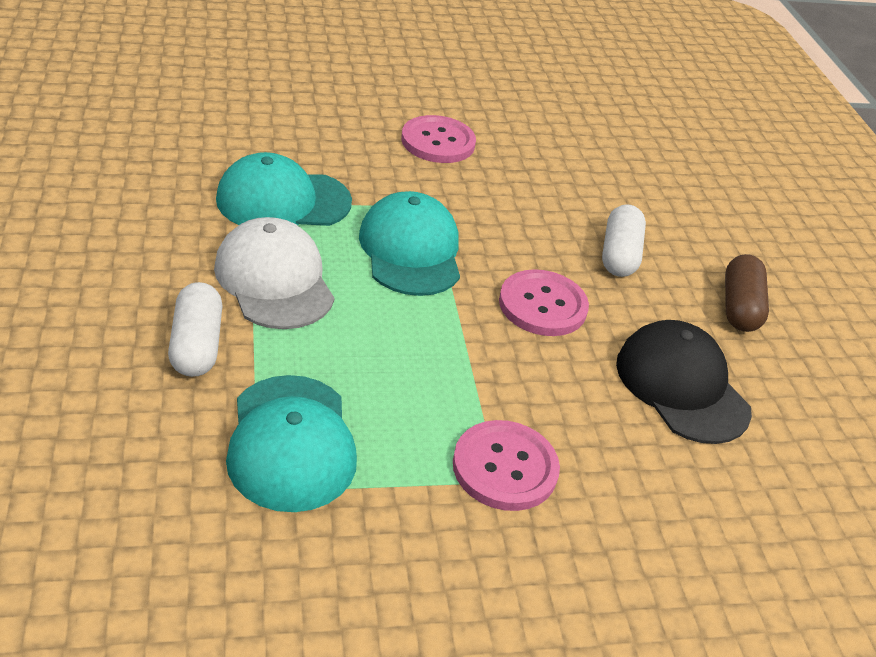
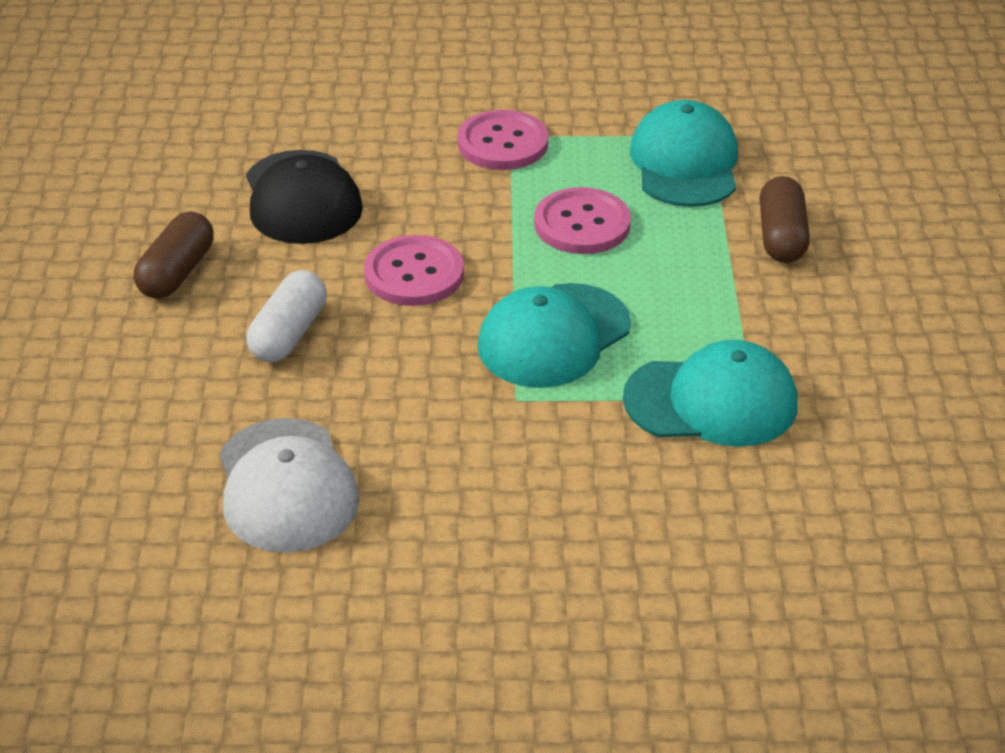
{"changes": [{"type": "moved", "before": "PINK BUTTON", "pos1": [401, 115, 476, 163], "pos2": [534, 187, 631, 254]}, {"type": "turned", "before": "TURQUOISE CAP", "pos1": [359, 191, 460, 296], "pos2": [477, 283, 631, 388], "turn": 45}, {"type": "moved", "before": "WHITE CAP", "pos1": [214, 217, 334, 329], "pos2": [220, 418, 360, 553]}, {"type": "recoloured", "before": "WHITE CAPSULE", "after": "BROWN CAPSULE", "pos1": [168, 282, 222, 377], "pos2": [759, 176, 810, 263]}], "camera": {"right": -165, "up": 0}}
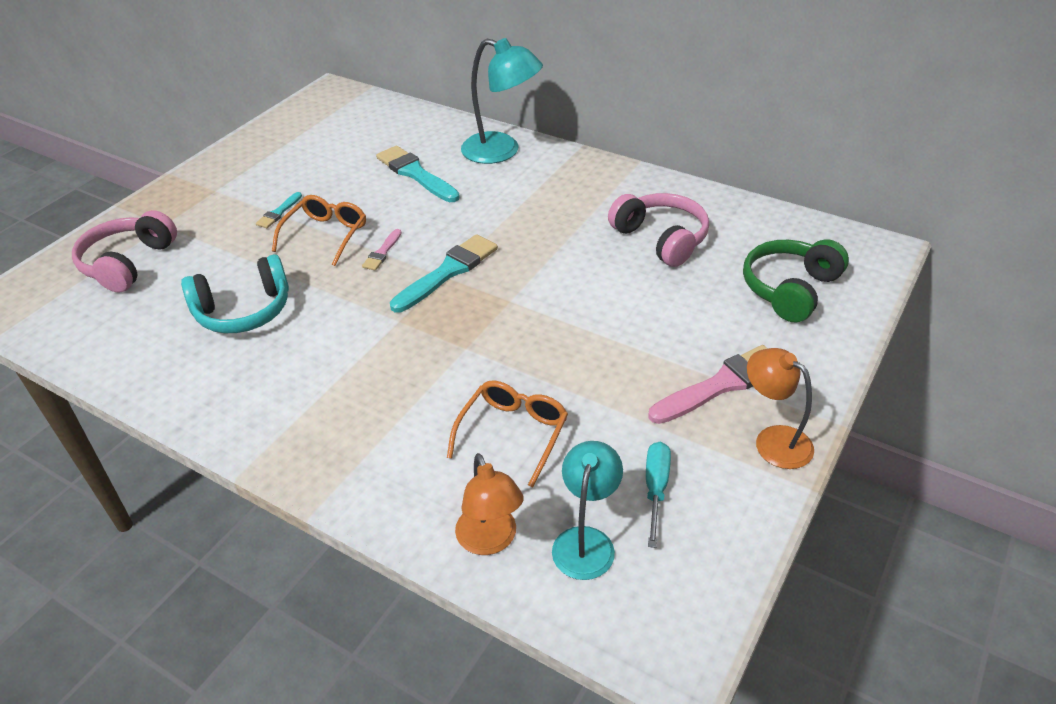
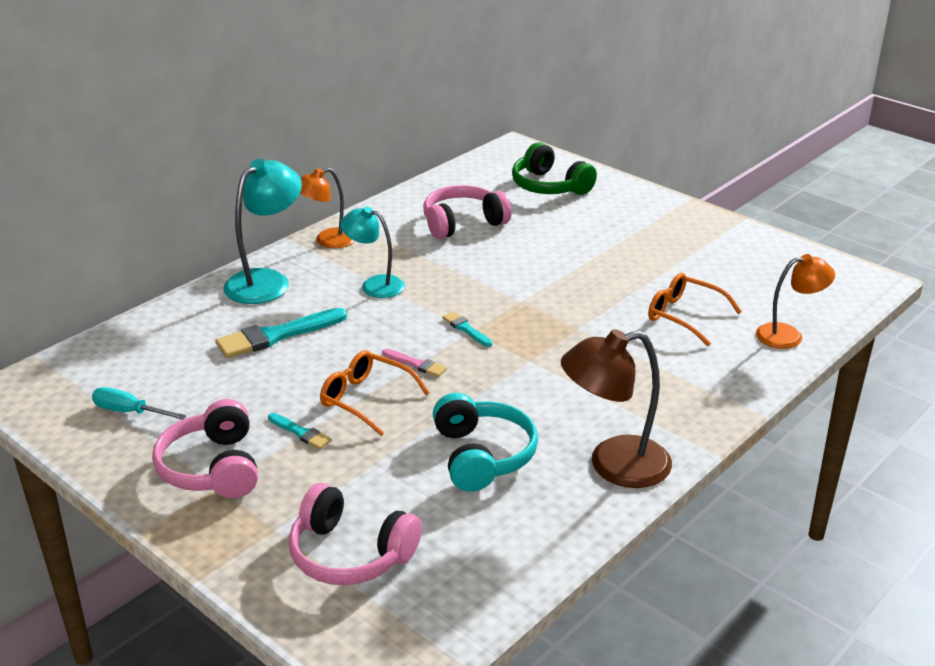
{"changes": [{"type": "resized", "before": "TURQUOISE BRUSH", "pos1": [390, 234, 498, 313], "pos2": [442, 311, 492, 347], "scale": 0.51}, {"type": "removed", "before": "PINK BRUSH", "pos1": [648, 345, 768, 424]}, {"type": "moved", "before": "ORANGE LAMP", "pos1": [747, 348, 814, 469], "pos2": [300, 168, 355, 249]}, {"type": "moved", "before": "TURQUOISE LAMP", "pos1": [552, 441, 623, 580], "pos2": [340, 206, 405, 298]}, {"type": "moved", "before": "TURQUOISE SCREWDRIVER", "pos1": [646, 442, 671, 548], "pos2": [92, 387, 187, 420]}, {"type": "added", "after": "BROWN LAMP", "pos2": [561, 329, 672, 488]}, {"type": "added", "after": "PINK HEADPHONES", "pos2": [152, 399, 258, 498]}], "camera": {"right": -80, "up": -10}}
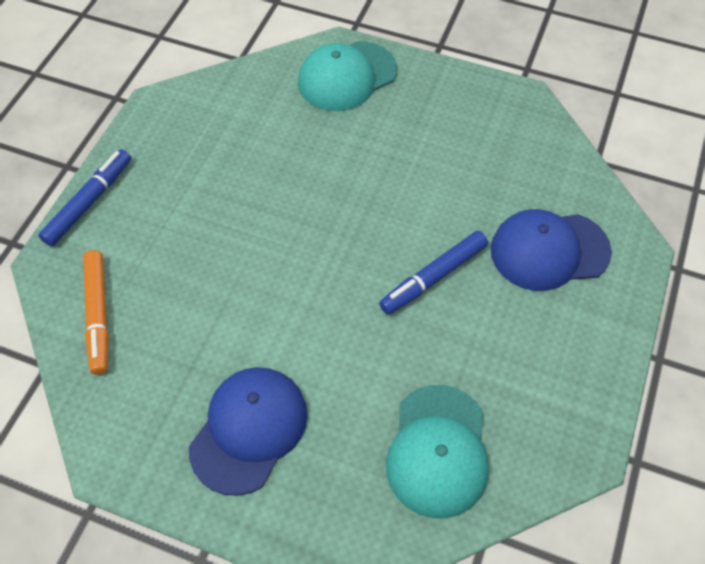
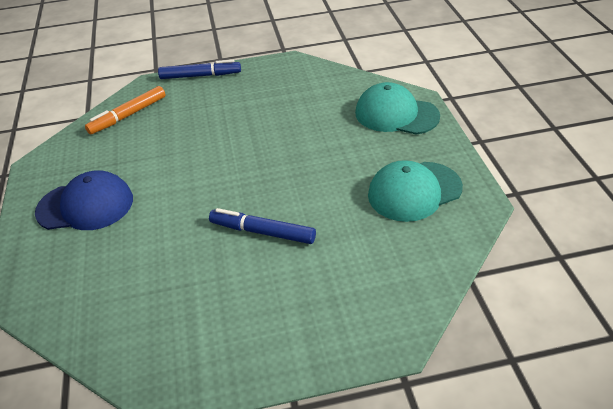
{"changes": [{"type": "removed", "before": "BLUE CAP", "pos1": [491, 209, 612, 291]}, {"type": "moved", "before": "TURQUOISE CAP", "pos1": [386, 385, 489, 518], "pos2": [368, 160, 463, 222]}], "camera": {"right": 60, "up": -15}}
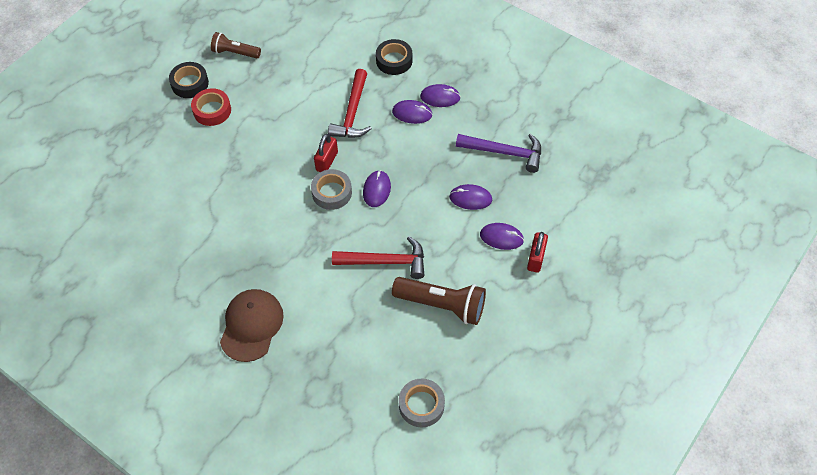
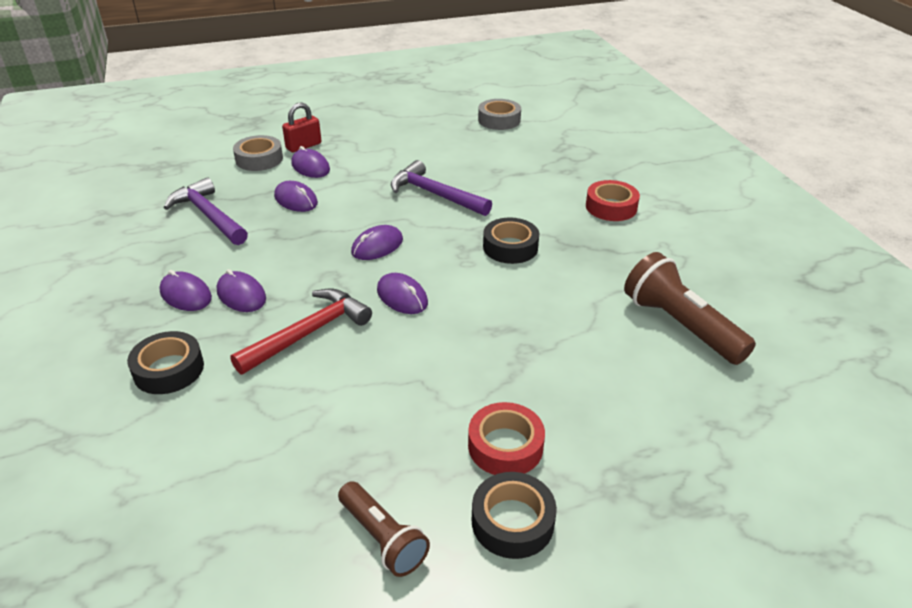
{"changes": [{"type": "replaced", "before": "RED PADLOCK", "after": "PURPLE MOUSE", "pos1": [314, 134, 338, 172], "pos2": [377, 273, 428, 314]}, {"type": "moved", "before": "GREY TAPE", "pos1": [311, 169, 352, 210], "pos2": [233, 135, 283, 171]}, {"type": "recoloured", "before": "RED HAMMER", "after": "PURPLE HAMMER", "pos1": [332, 236, 424, 279], "pos2": [391, 160, 492, 216]}, {"type": "moved", "before": "BROWN FLASHLIGHT", "pos1": [392, 277, 486, 325], "pos2": [624, 252, 756, 365]}, {"type": "replaced", "before": "BROWN CAP", "after": "RED TAPE", "pos1": [220, 289, 284, 362], "pos2": [586, 180, 640, 221]}, {"type": "added", "after": "BLACK TAPE", "pos2": [483, 218, 539, 264]}], "camera": {"right": -145, "up": -20}}
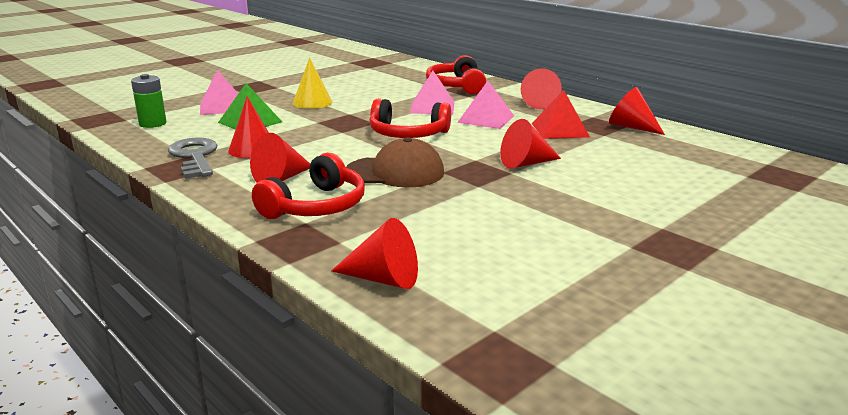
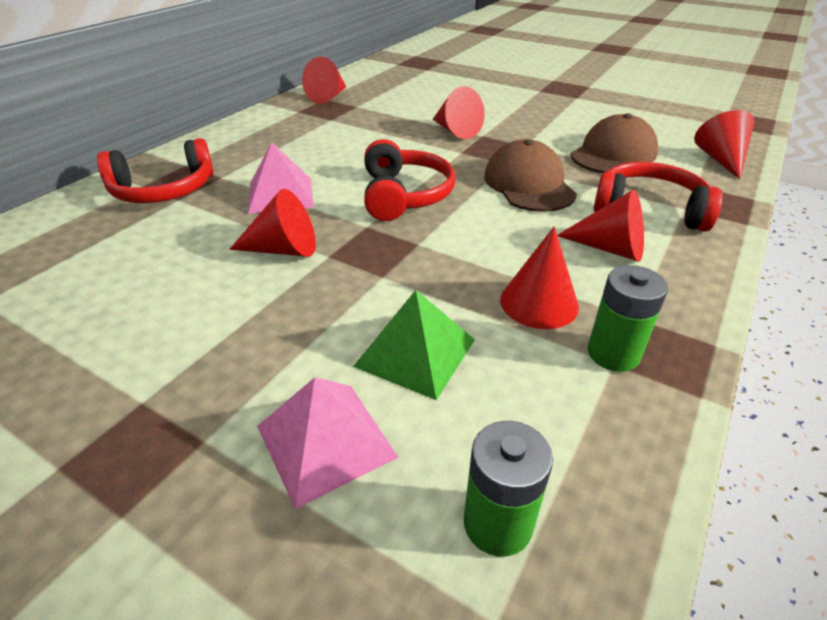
{"changes": [{"type": "removed", "before": "YELLOW CONE", "pos1": [293, 57, 332, 109]}, {"type": "moved", "before": "RED CONE", "pos1": [521, 68, 562, 109], "pos2": [229, 189, 316, 257]}, {"type": "removed", "before": "PINK PYRAMID", "pos1": [457, 81, 514, 129]}, {"type": "removed", "before": "RED PYRAMID", "pos1": [531, 90, 590, 139]}, {"type": "replaced", "before": "GREY KEY", "after": "GREEN BATTERY", "pos1": [168, 138, 218, 179], "pos2": [588, 265, 668, 372]}, {"type": "added", "after": "BROWN CAP", "pos2": [571, 113, 658, 173]}], "camera": {"right": -105, "up": 15}}
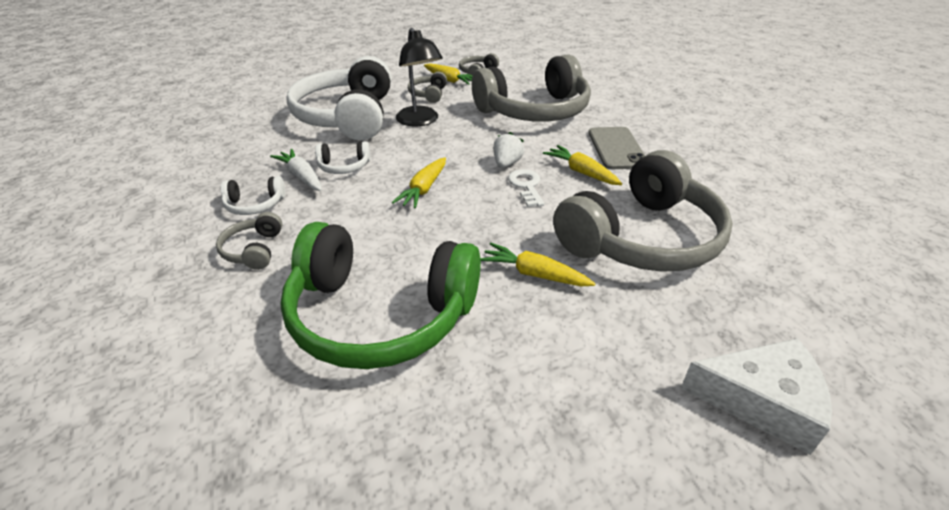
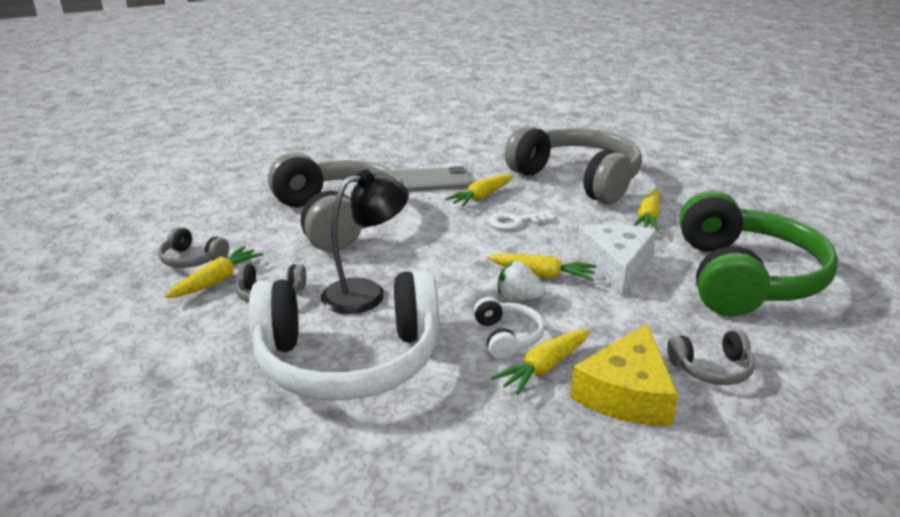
{"changes": [{"type": "moved", "before": "WHITE STRAWBERRY", "pos1": [493, 132, 524, 168], "pos2": [498, 261, 545, 301]}, {"type": "recoloured", "before": "WHITE CARROT", "after": "YELLOW CARROT", "pos1": [270, 149, 322, 191], "pos2": [491, 329, 590, 395]}, {"type": "replaced", "before": "WHITE HEADPHONES", "after": "YELLOW CHEESE", "pos1": [221, 176, 285, 215], "pos2": [570, 324, 678, 427]}, {"type": "moved", "before": "WHITE CHEESE", "pos1": [680, 338, 832, 455], "pos2": [577, 224, 657, 296]}], "camera": {"right": -95, "up": -10}}
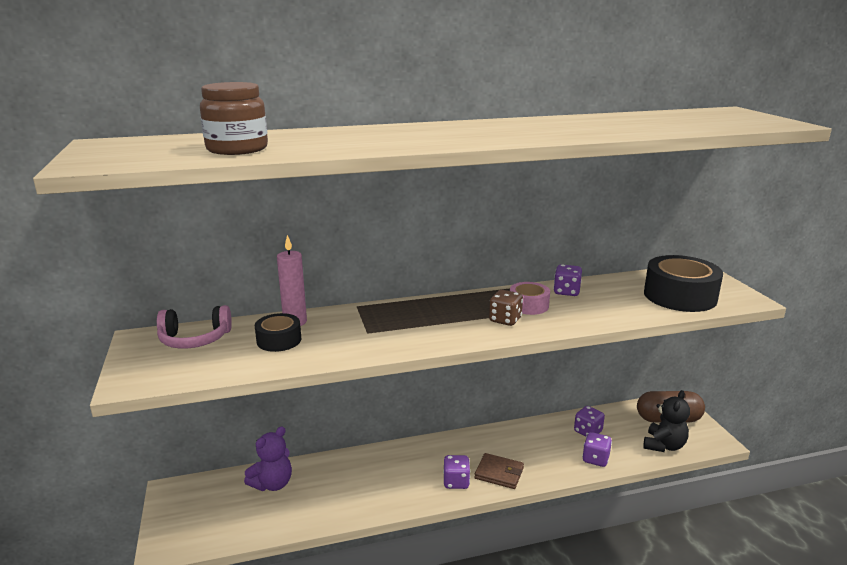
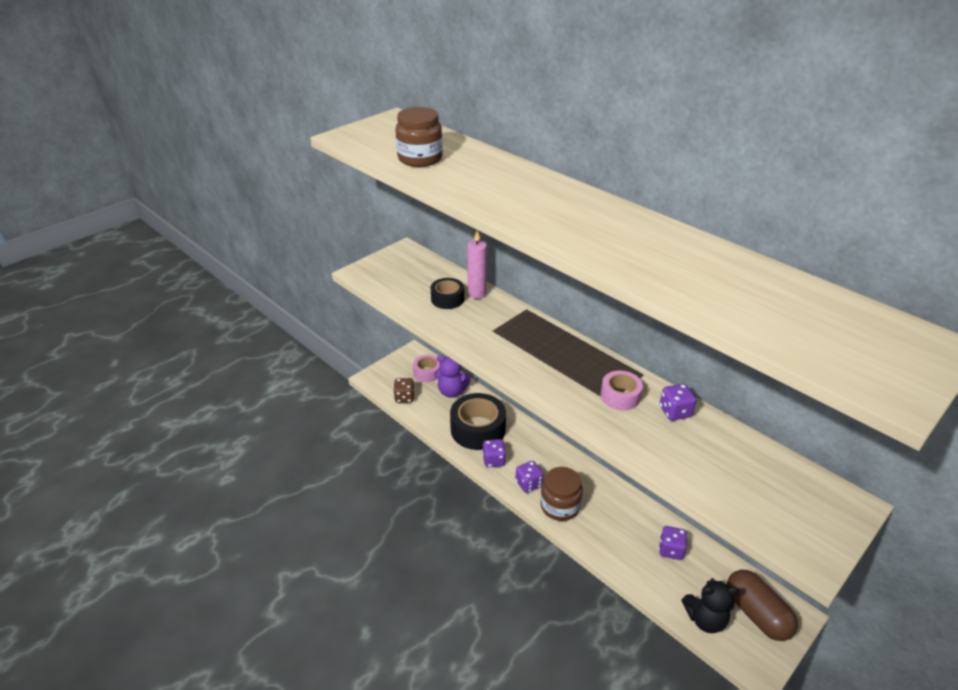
{"changes": [{"type": "moved", "before": "BLACK TAPE", "pos1": [644, 255, 723, 312], "pos2": [450, 393, 506, 450]}, {"type": "moved", "before": "BROWN DICE", "pos1": [489, 290, 523, 326], "pos2": [393, 378, 414, 403]}, {"type": "removed", "before": "PINK HEADPHONES", "pos1": [157, 305, 232, 349]}, {"type": "moved", "before": "PURPLE DICE", "pos1": [582, 432, 612, 467], "pos2": [483, 439, 506, 467]}, {"type": "replaced", "before": "BROWN WALLET", "after": "BROWN JAR", "pos1": [474, 453, 524, 489], "pos2": [540, 467, 583, 521]}, {"type": "added", "after": "PINK TAPE", "pos2": [413, 355, 440, 382]}], "camera": {"right": 60, "up": 15}}
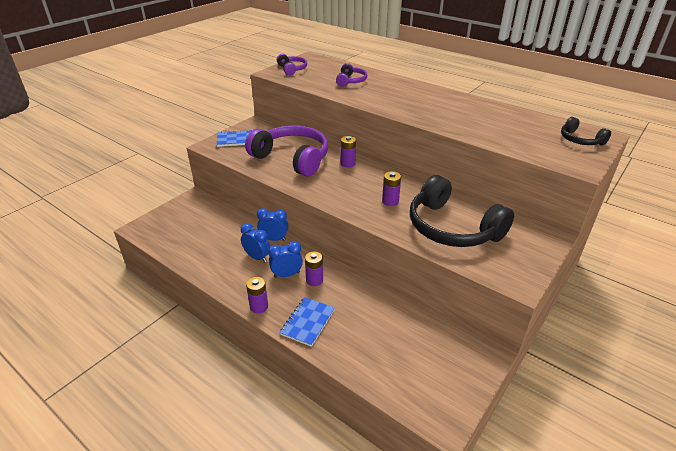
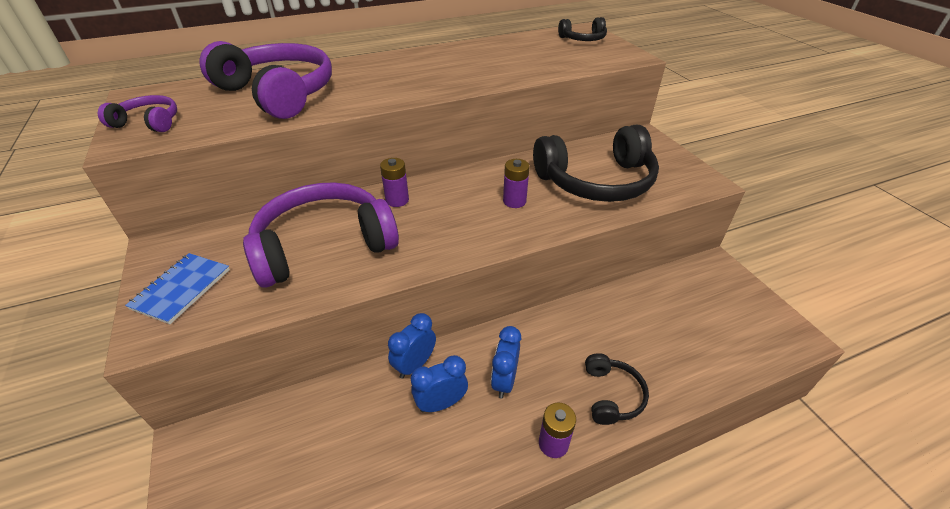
{"changes": [{"type": "resized", "before": "PURPLE HEADPHONES", "pos1": [336, 63, 367, 87], "pos2": [200, 41, 332, 119], "scale": 2.09}, {"type": "removed", "before": "PURPLE BATTERY", "pos1": [305, 251, 323, 286]}, {"type": "replaced", "before": "BLUE NOTEBOOK", "after": "BLACK HEADPHONES", "pos1": [280, 297, 335, 347], "pos2": [585, 353, 649, 425]}], "camera": {"right": -60, "up": 5}}
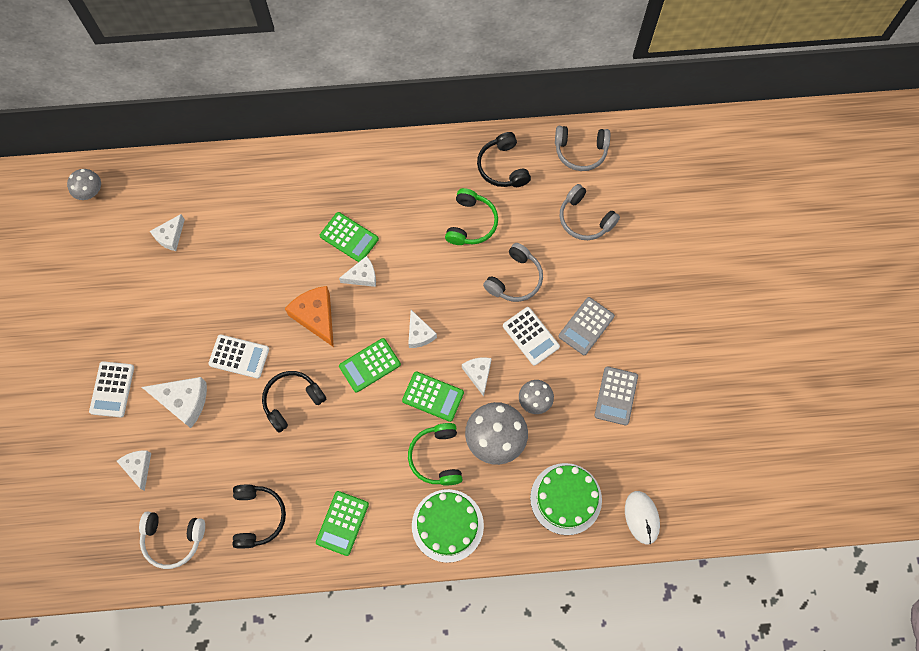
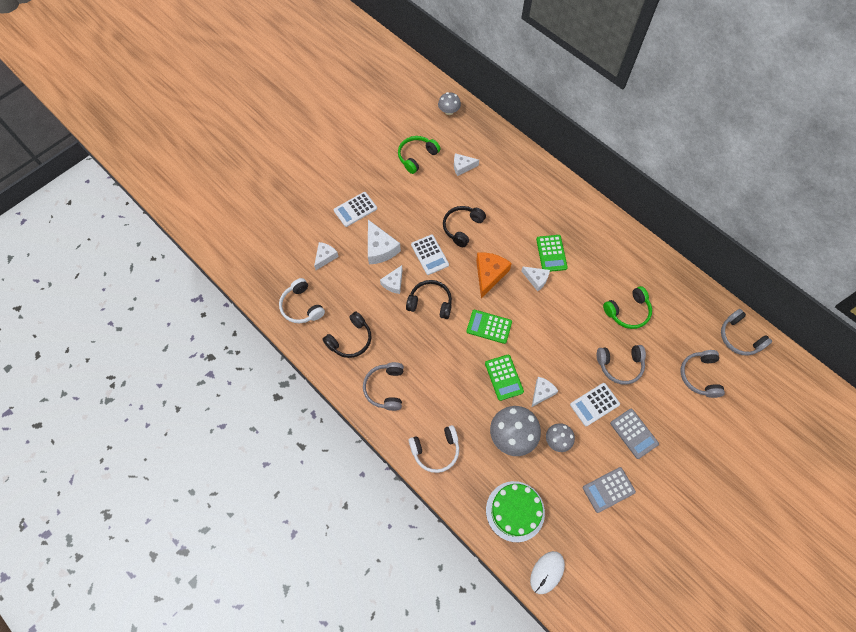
{"changes": [{"type": "moved", "before": "BLACK HEADPHONES", "pos1": [477, 132, 531, 187], "pos2": [443, 206, 486, 247]}, {"type": "turned", "before": "GREY CALCULATOR", "pos1": [558, 297, 615, 355], "pos2": [610, 409, 659, 459], "turn": -120}, {"type": "turned", "before": "WHITE CALCULATOR", "pos1": [503, 307, 560, 366], "pos2": [570, 383, 620, 426], "turn": 45}, {"type": "moved", "before": "WHITE CHEESE", "pos1": [408, 310, 437, 348], "pos2": [380, 265, 403, 294]}, {"type": "moved", "before": "GREEN HEADPHONES", "pos1": [408, 423, 462, 486], "pos2": [398, 136, 440, 174]}, {"type": "replaced", "before": "GREEN CAKE", "after": "WHITE HEADPHONES", "pos1": [412, 489, 484, 563], "pos2": [409, 425, 459, 473]}, {"type": "replaced", "before": "GREEN CALCULATOR", "after": "GREY HEADPHONES", "pos1": [316, 491, 369, 556], "pos2": [363, 362, 404, 411]}], "camera": {"right": 50, "up": -5}}
